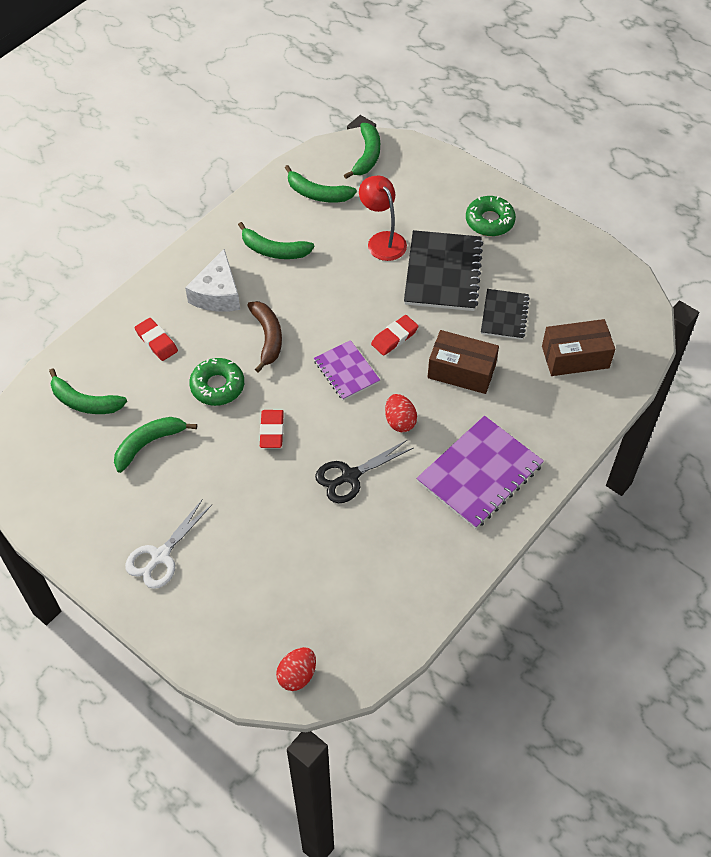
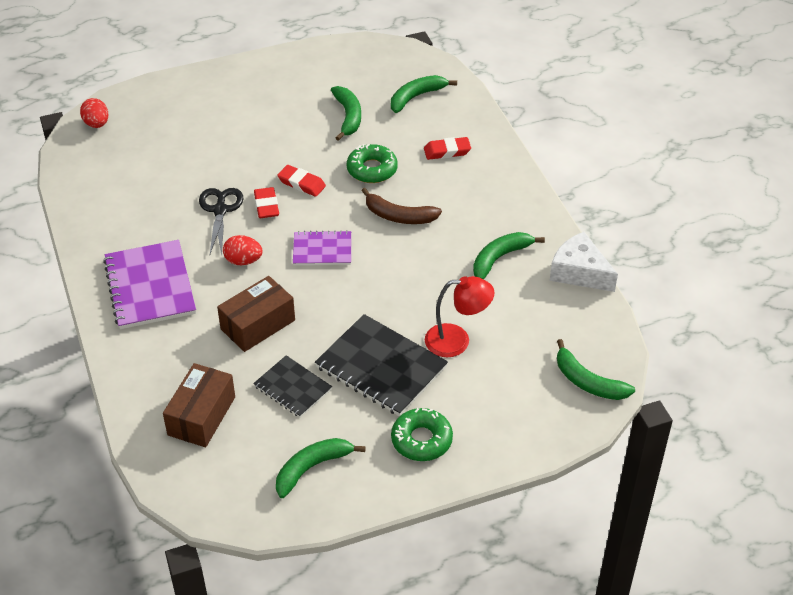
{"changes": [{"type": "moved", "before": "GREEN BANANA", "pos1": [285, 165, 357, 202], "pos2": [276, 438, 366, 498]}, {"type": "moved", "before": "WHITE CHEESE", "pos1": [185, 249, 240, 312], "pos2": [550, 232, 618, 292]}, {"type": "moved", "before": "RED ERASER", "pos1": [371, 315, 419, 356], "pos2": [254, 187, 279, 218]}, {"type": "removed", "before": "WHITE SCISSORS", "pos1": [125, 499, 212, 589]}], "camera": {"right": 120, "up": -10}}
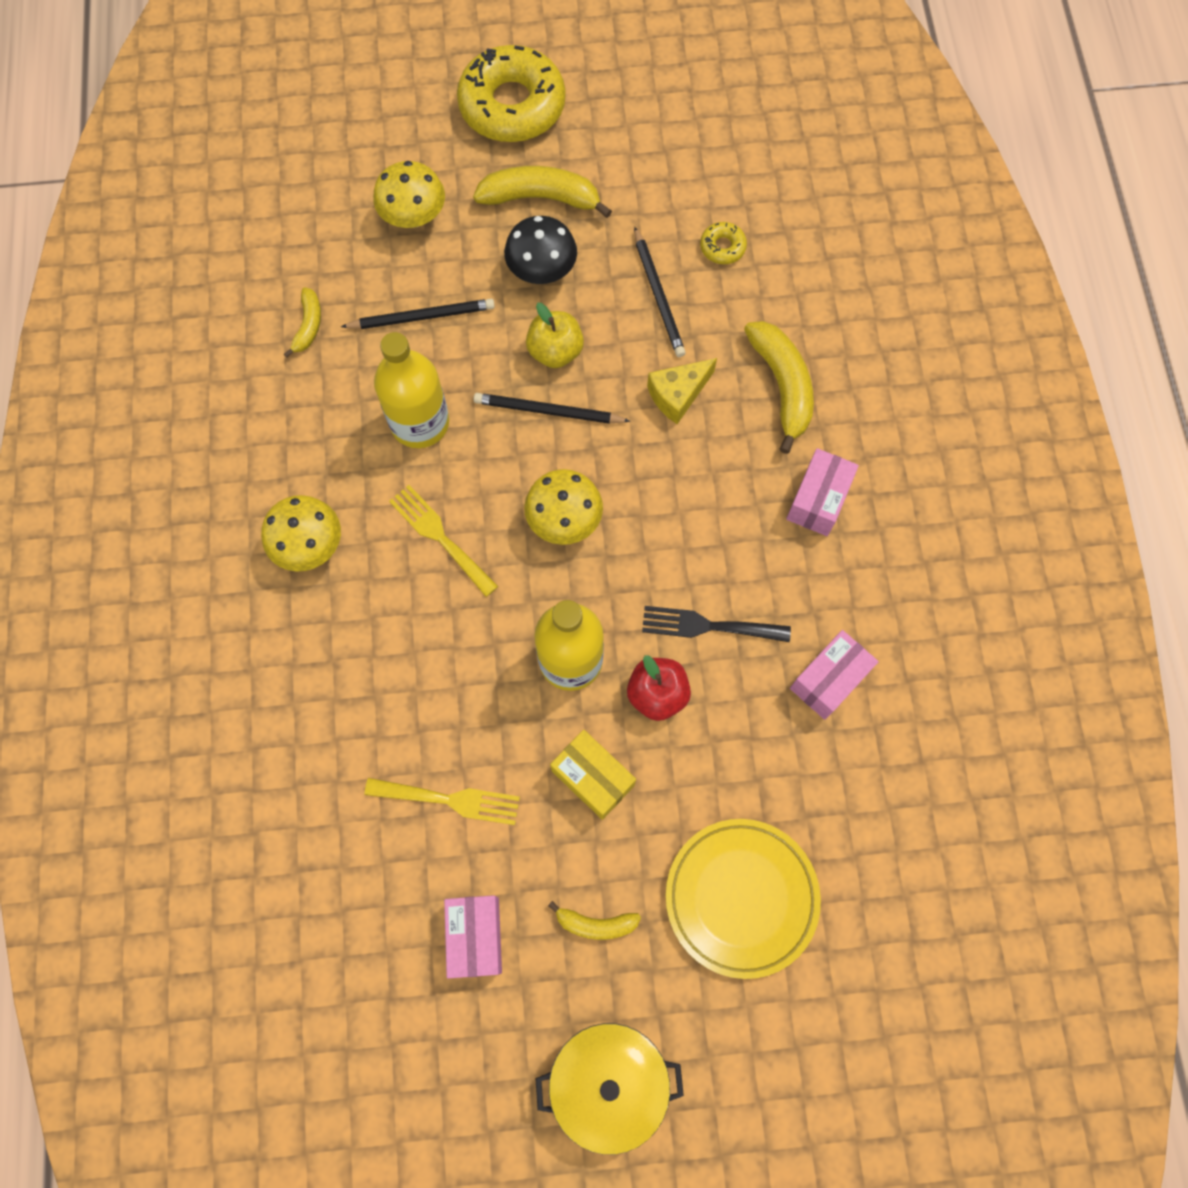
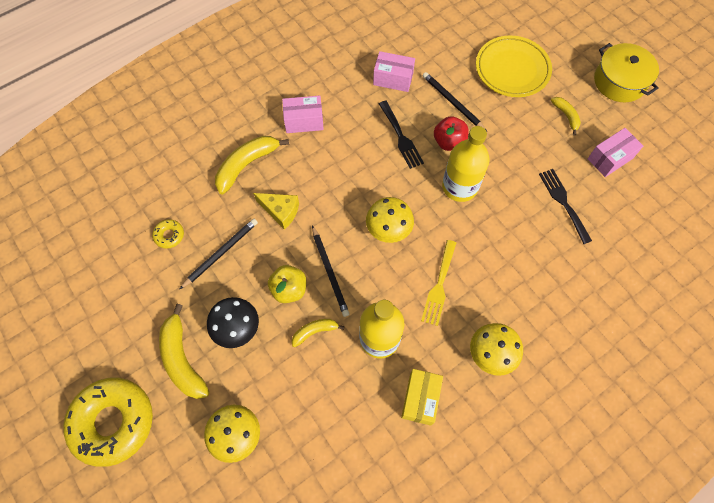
{"changes": [{"type": "moved", "before": "YELLOW BANANA", "pos1": [284, 287, 321, 358], "pos2": [292, 319, 345, 347]}, {"type": "moved", "before": "BLACK PENCIL", "pos1": [341, 299, 495, 329], "pos2": [423, 72, 487, 132]}, {"type": "moved", "before": "YELLOW BOX", "pos1": [550, 730, 636, 820], "pos2": [401, 369, 443, 426]}, {"type": "recoloured", "before": "YELLOW FORK", "after": "BLACK FORK", "pos1": [364, 778, 520, 825], "pos2": [539, 169, 592, 244]}], "camera": {"right": -120, "up": -5}}
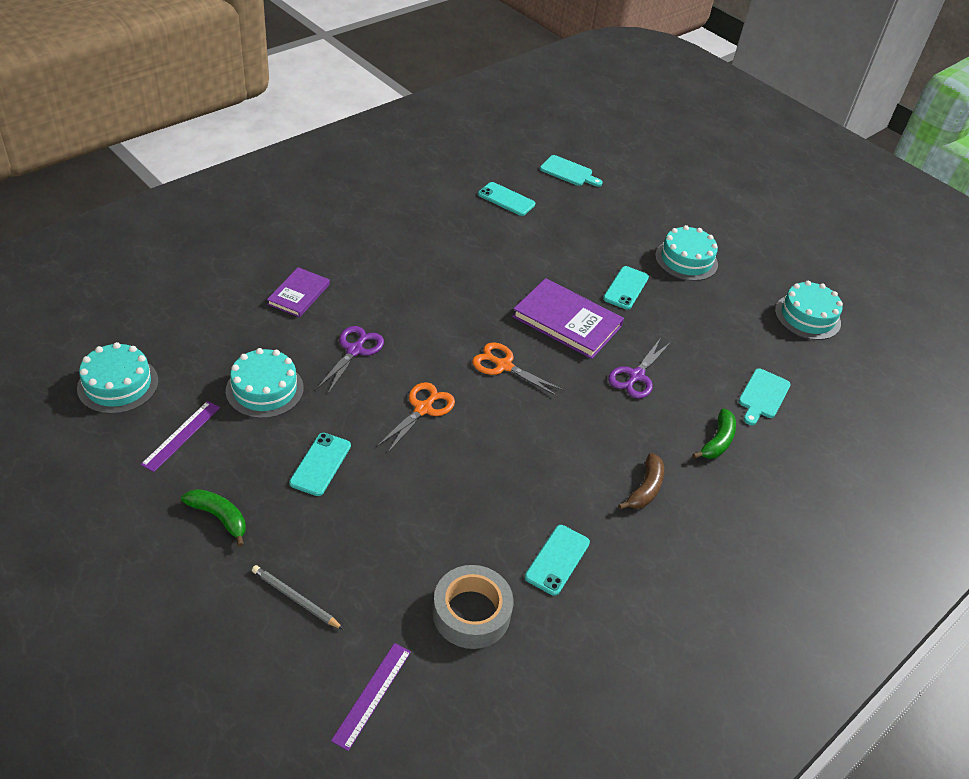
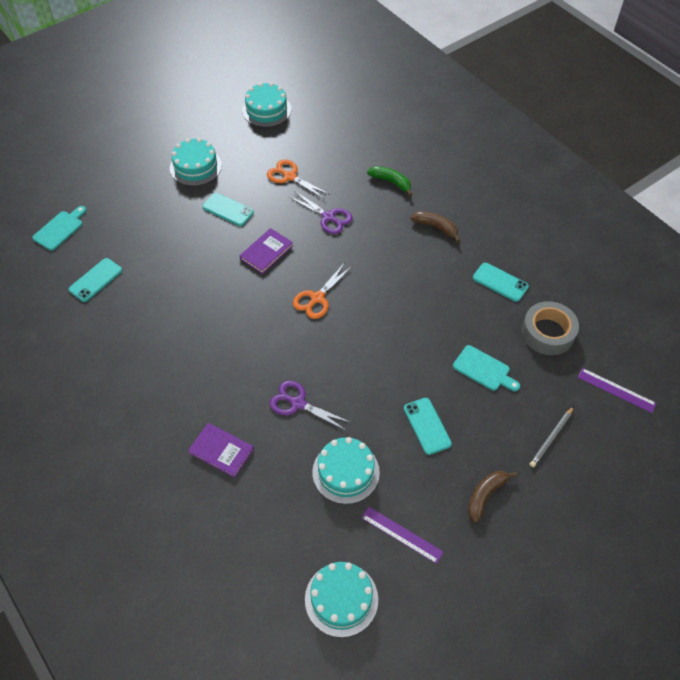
{"changes": [{"type": "resized", "before": "PURPLE BOOK", "pos1": [512, 278, 624, 359], "pos2": [240, 228, 293, 274], "scale": 0.61}, {"type": "moved", "before": "TURQUOISE CUTTING BOARD", "pos1": [738, 368, 791, 425], "pos2": [453, 345, 520, 391]}, {"type": "moved", "before": "ORANGE SCISSORS", "pos1": [377, 382, 455, 454], "pos2": [267, 159, 330, 199]}, {"type": "turned", "before": "TURQUOISE PHONE", "pos1": [289, 433, 351, 496], "pos2": [404, 398, 452, 455], "turn": 45}, {"type": "recoloured", "before": "GREEN BANANA", "after": "BROWN BANANA", "pos1": [181, 489, 246, 547], "pos2": [468, 471, 517, 523]}], "camera": {"right": -80, "up": 10}}
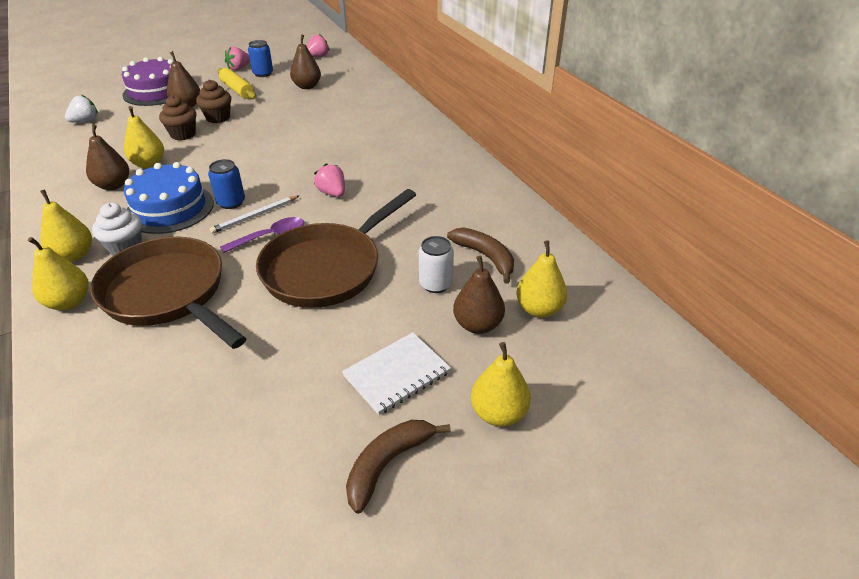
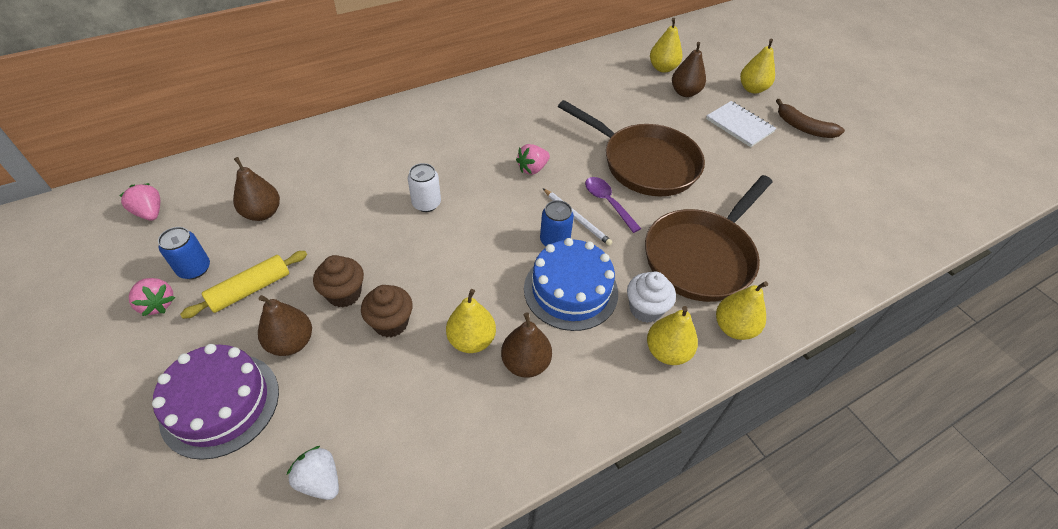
{"changes": [{"type": "removed", "before": "BROWN BANANA", "pos1": [447, 227, 514, 284]}, {"type": "moved", "before": "WHITE CAN", "pos1": [419, 236, 454, 293], "pos2": [408, 163, 441, 212]}], "camera": {"right": -95, "up": 10}}
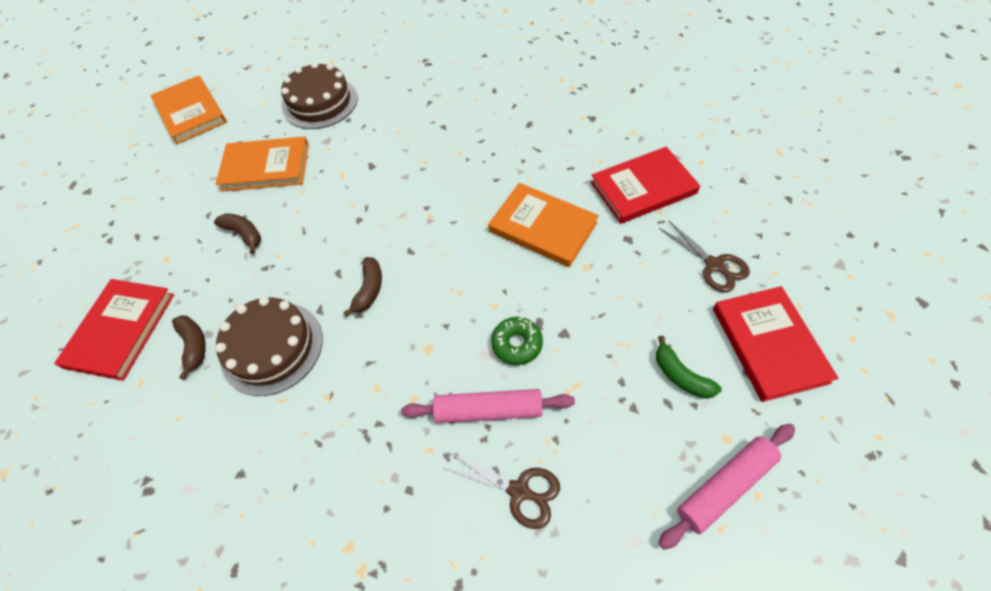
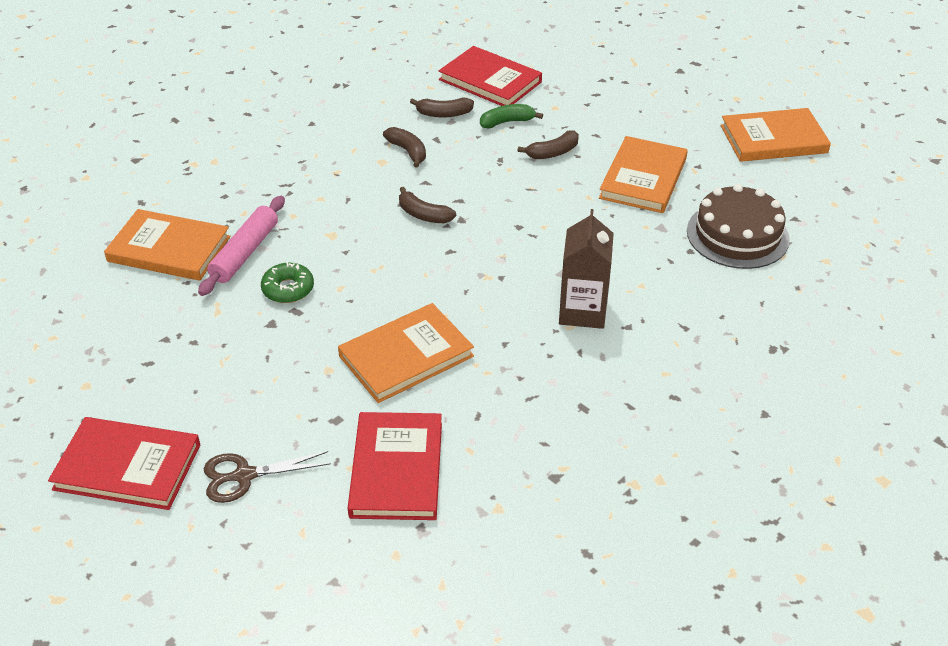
{"changes": [{"type": "replaced", "before": "BROWN CAKE", "after": "BROWN BANANA", "pos1": [215, 297, 323, 396], "pos2": [383, 127, 426, 168]}, {"type": "moved", "before": "GREEN BANANA", "pos1": [656, 336, 722, 399], "pos2": [480, 104, 543, 128]}, {"type": "removed", "before": "PINK ROLLING PIN", "pos1": [659, 424, 795, 550]}, {"type": "replaced", "before": "BROWN SCISSORS", "after": "ORANGE BOOK", "pos1": [441, 452, 560, 529], "pos2": [104, 209, 230, 281]}, {"type": "added", "after": "BROWN CARTON", "pos2": [559, 209, 614, 329]}], "camera": {"right": 110, "up": -15}}
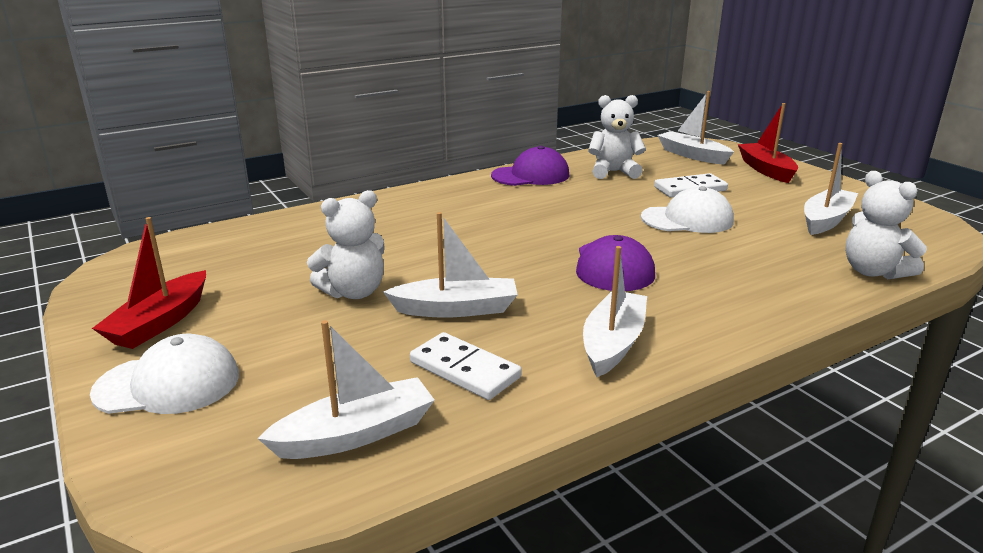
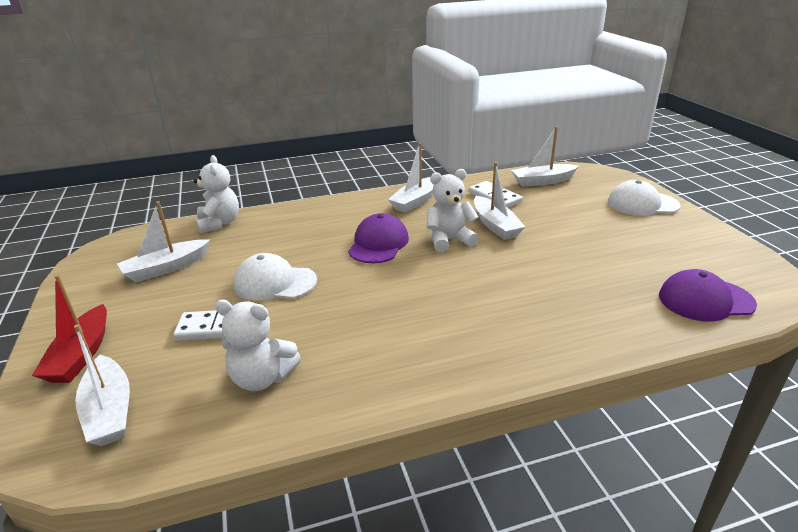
{"changes": [{"type": "moved", "before": "PURPLE CAP", "pos1": [491, 146, 569, 186], "pos2": [659, 269, 757, 322]}, {"type": "moved", "before": "WHITE TEDDY BEAR", "pos1": [307, 190, 385, 299], "pos2": [427, 169, 479, 252]}, {"type": "turned", "before": "WHITE BOAT", "pos1": [383, 212, 518, 318], "pos2": [474, 162, 525, 240], "turn": -120}, {"type": "removed", "before": "RED BOAT", "pos1": [92, 217, 206, 349]}], "camera": {"right": -165, "up": 5}}
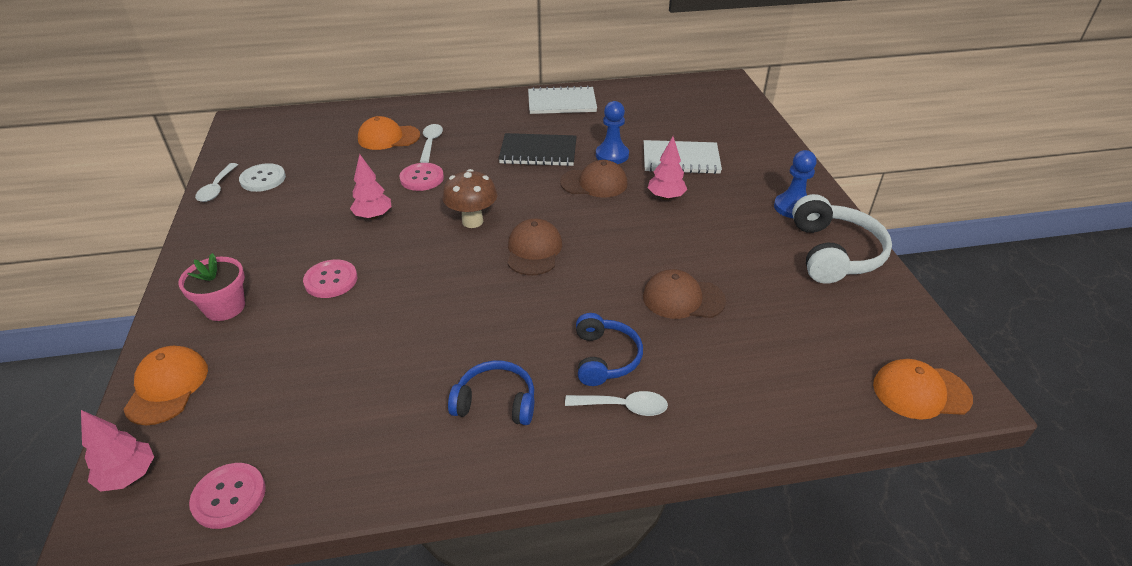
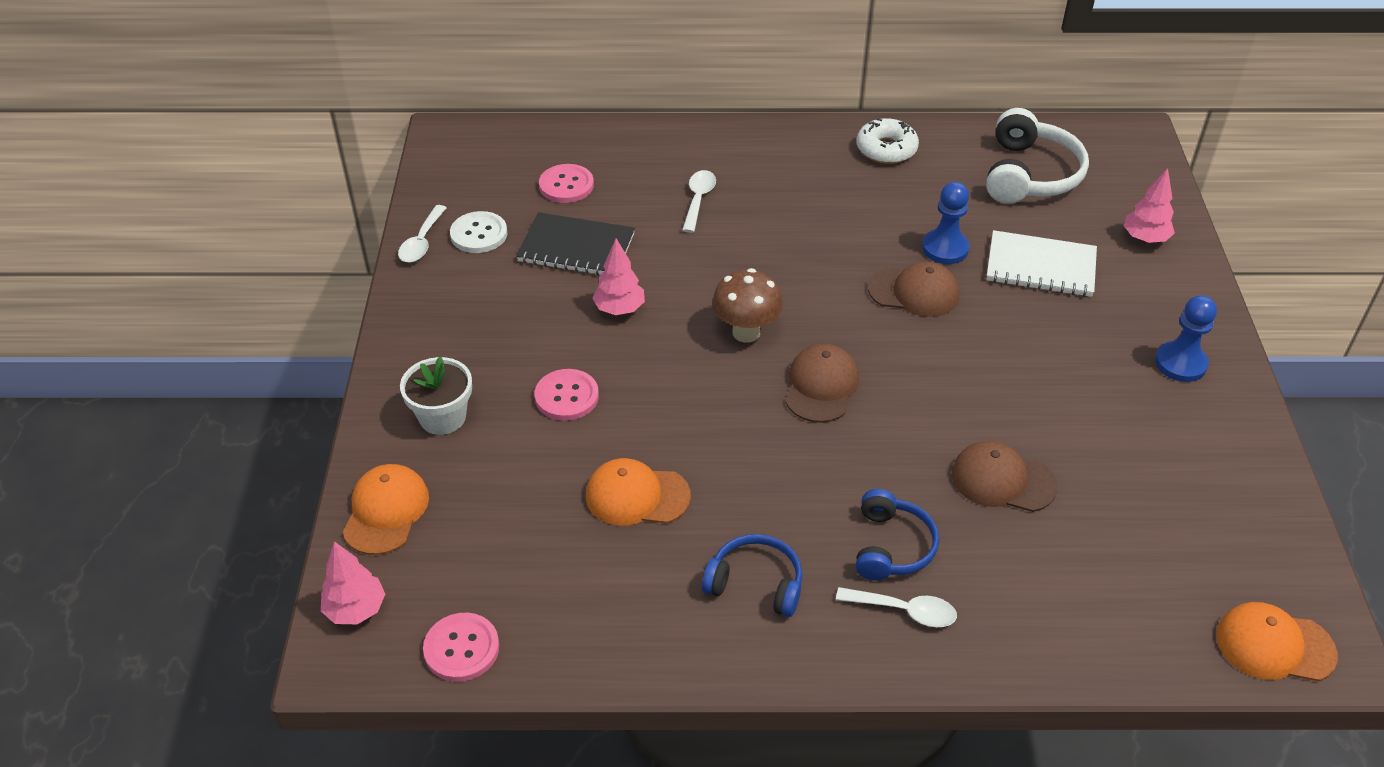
{"changes": [{"type": "replaced", "before": "WHITE NOTEBOOK", "after": "WHITE DONUT", "pos1": [528, 86, 597, 114], "pos2": [857, 118, 919, 164]}, {"type": "moved", "before": "ORANGE CAP", "pos1": [358, 116, 420, 150], "pos2": [586, 458, 691, 526]}, {"type": "moved", "before": "BLACK NOTEBOOK", "pos1": [499, 133, 577, 166], "pos2": [516, 212, 635, 275]}, {"type": "moved", "before": "PINK TREE", "pos1": [648, 137, 687, 200], "pos2": [1123, 168, 1175, 243]}, {"type": "moved", "before": "PINK BUTTON", "pos1": [399, 163, 444, 191], "pos2": [539, 164, 594, 203]}, {"type": "moved", "before": "WHITE HEADPHONES", "pos1": [792, 194, 892, 284], "pos2": [986, 108, 1089, 204]}, {"type": "recoloured", "before": "PINK FLOWER POT", "after": "WHITE FLOWER POT", "pos1": [179, 253, 245, 321], "pos2": [400, 357, 472, 435]}], "camera": {"right": 10, "up": 5}}
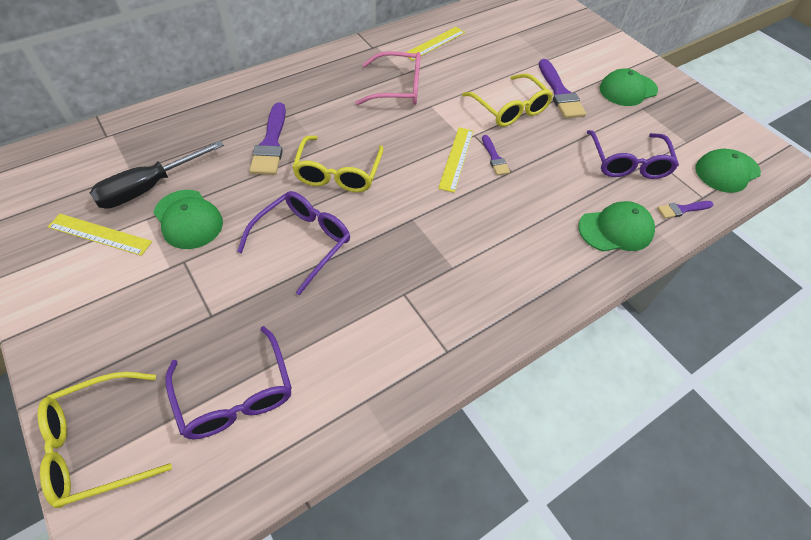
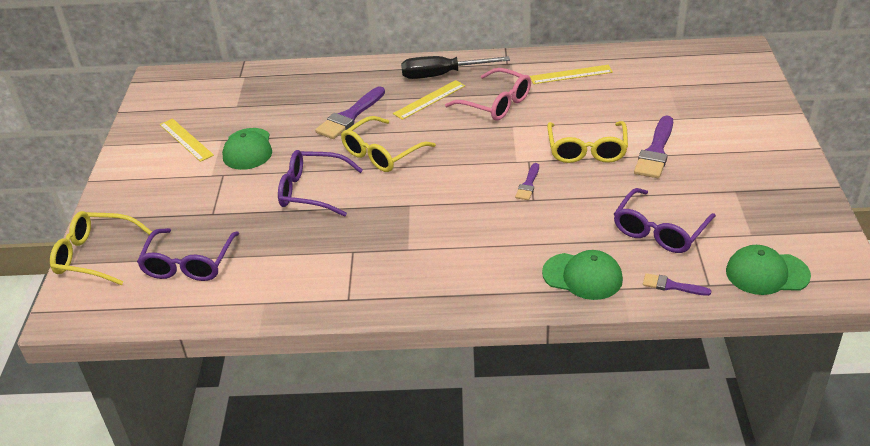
{"changes": [{"type": "removed", "before": "GREEN CAP", "pos1": [600, 68, 658, 106]}, {"type": "moved", "before": "YELLOW RULER", "pos1": [438, 127, 473, 193], "pos2": [393, 80, 465, 120]}, {"type": "moved", "before": "BLACK SCREWDRIVER", "pos1": [90, 141, 224, 209], "pos2": [401, 56, 510, 79]}, {"type": "turned", "before": "PURPLE GLASSES", "pos1": [237, 191, 350, 296], "pos2": [278, 150, 363, 217], "turn": -150}], "camera": {"right": 40, "up": -15}}
